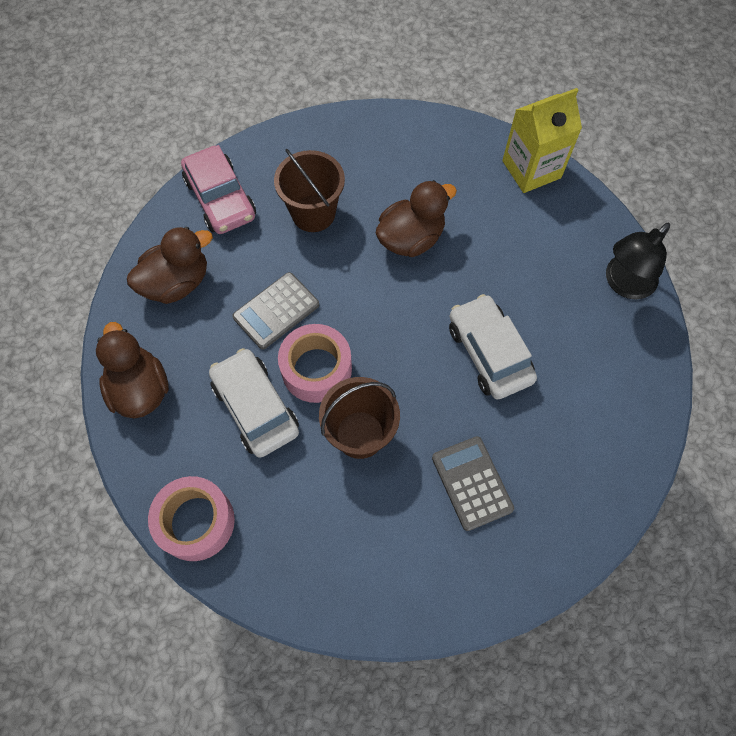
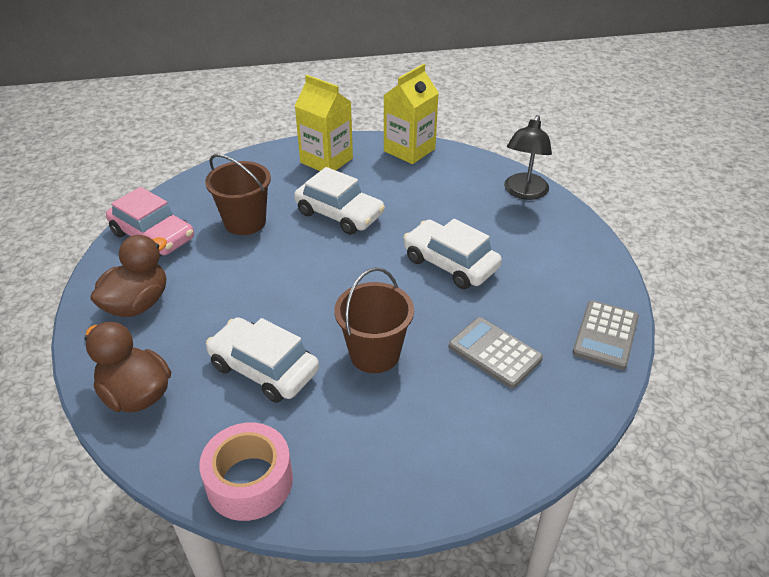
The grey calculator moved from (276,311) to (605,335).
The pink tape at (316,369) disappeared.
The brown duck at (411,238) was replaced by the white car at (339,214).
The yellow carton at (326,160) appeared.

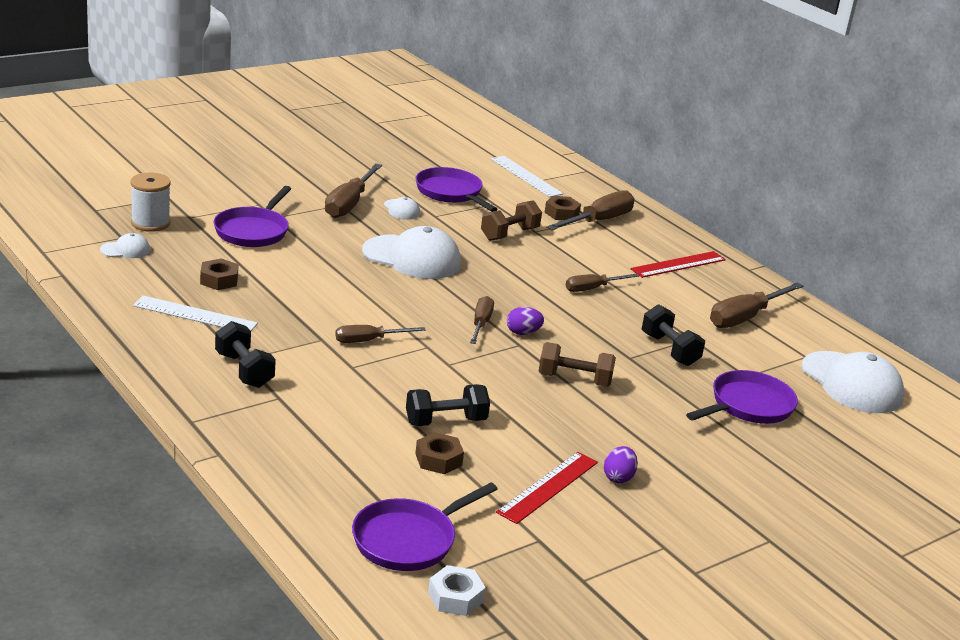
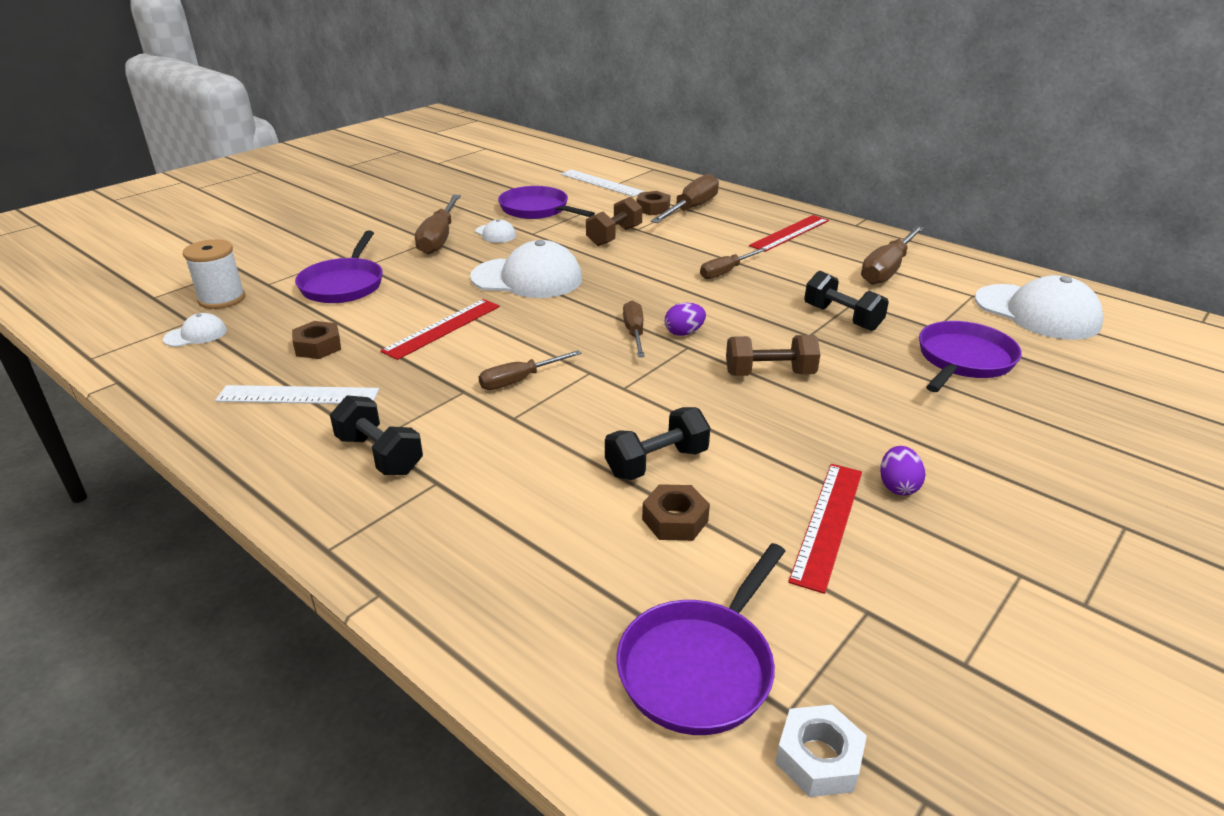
The red ruler at (442,328) appeared.

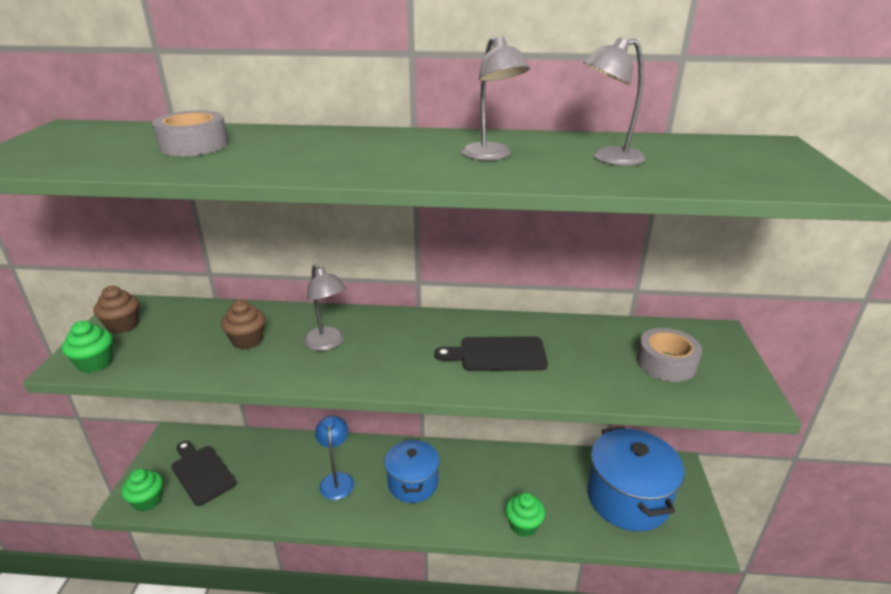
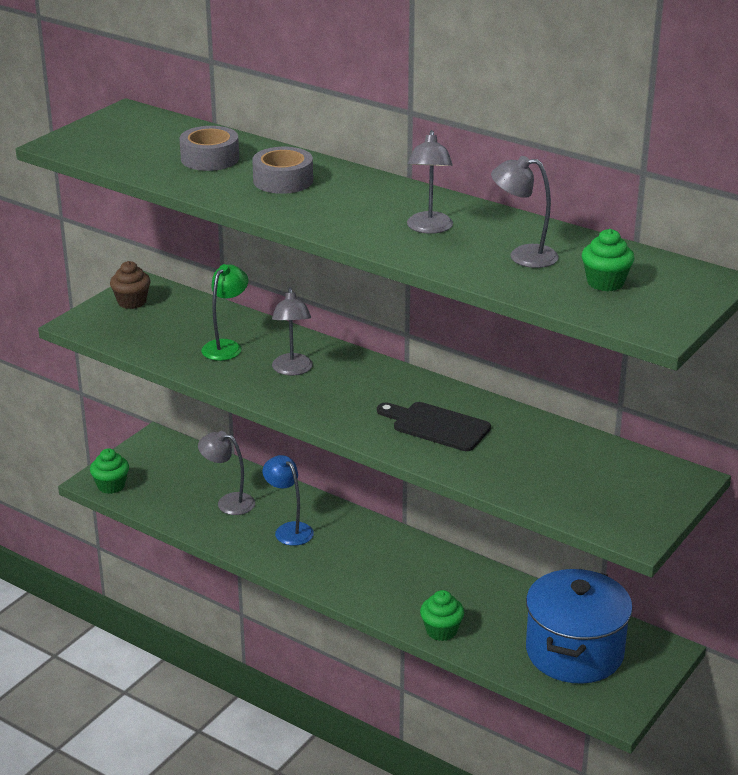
The green cupcake moved from (95,363) to (605,282).
The black cutting board at (202,472) disappeared.
The brown cupcake at (247,340) was replaced by the green lamp at (226,346).
The blue lamp at (337,480) turned 60 degrees counterclockwise.
The blue pot at (413,483) disappeared.
The grey tape moved from (666,363) to (283,180).
The grey lamp at (228,502) appeared.

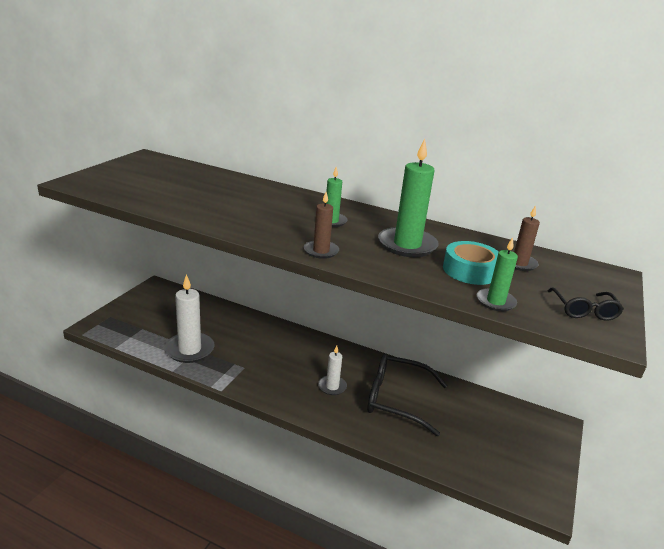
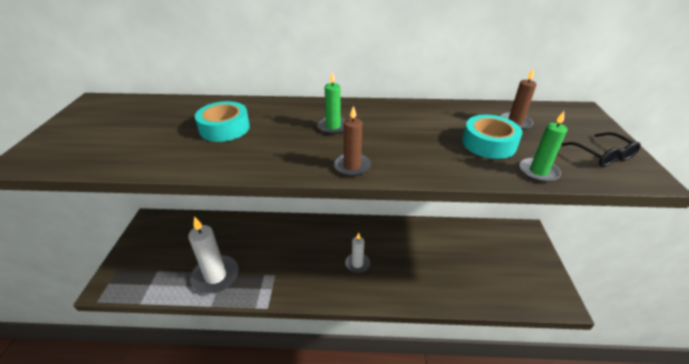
The black glasses at (396,399) disappeared.
The green candle at (407,245) disappeared.
The turquoise tape at (224,128) appeared.

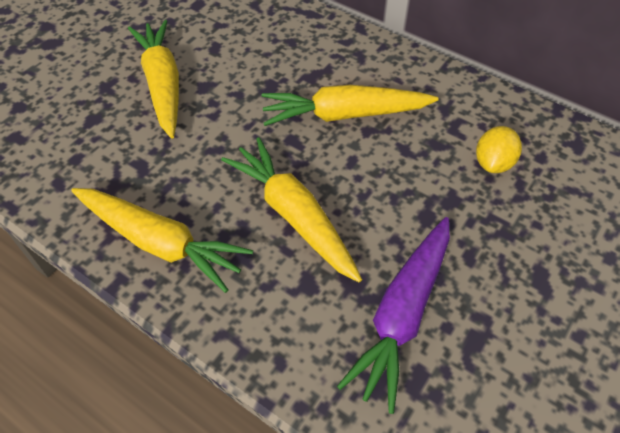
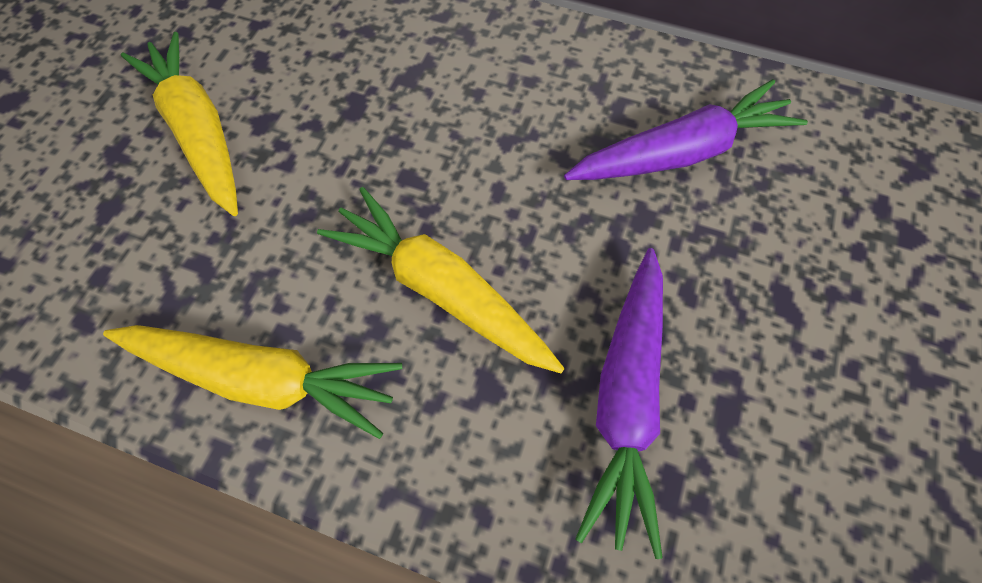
The yellow carrot at (344,115) disappeared.
The yellow lemon at (493,163) was replaced by the purple carrot at (681,152).

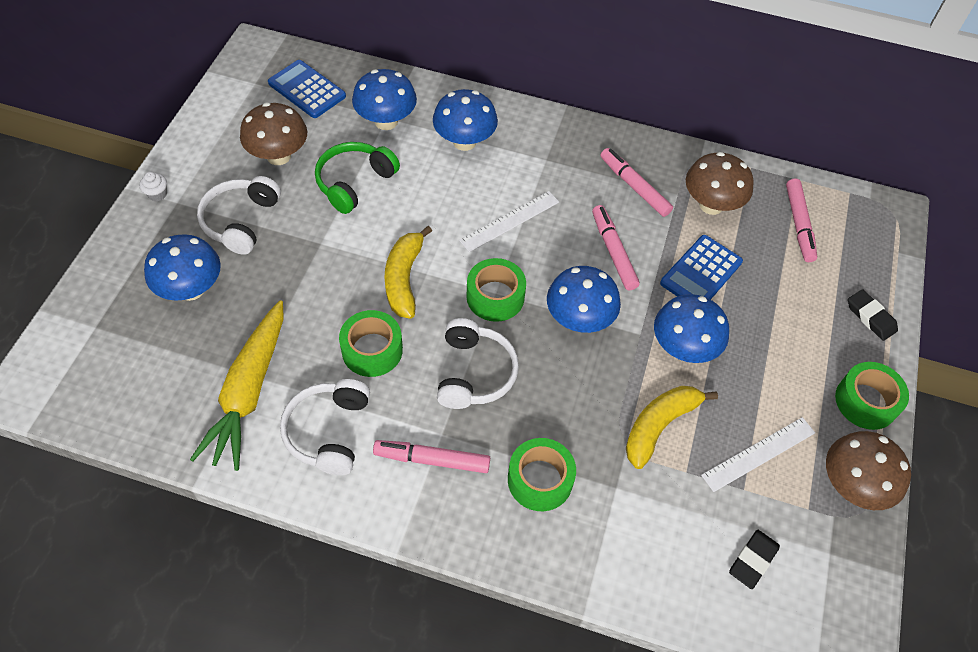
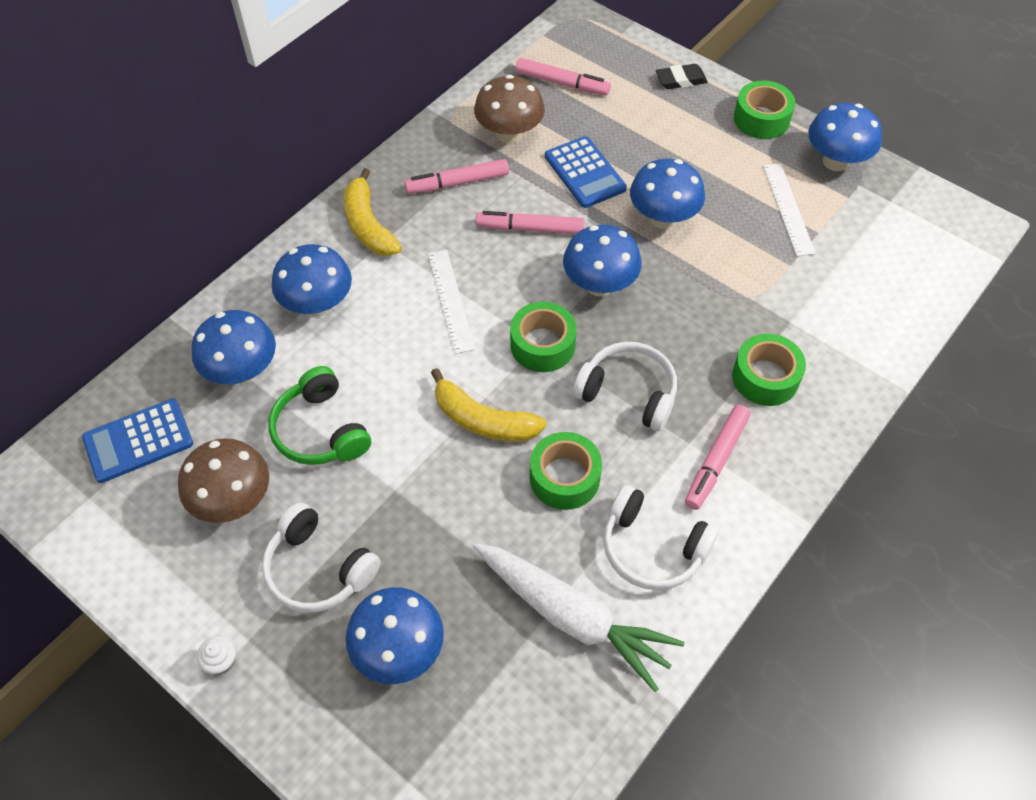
The yellow carrot at (249,391) became the white carrot at (572,617).
The yellow banana moved from (659,426) to (368,225).
The black eraser at (753,560) disappeared.
The brown mushroom at (852,485) became the blue mushroom at (835,161).

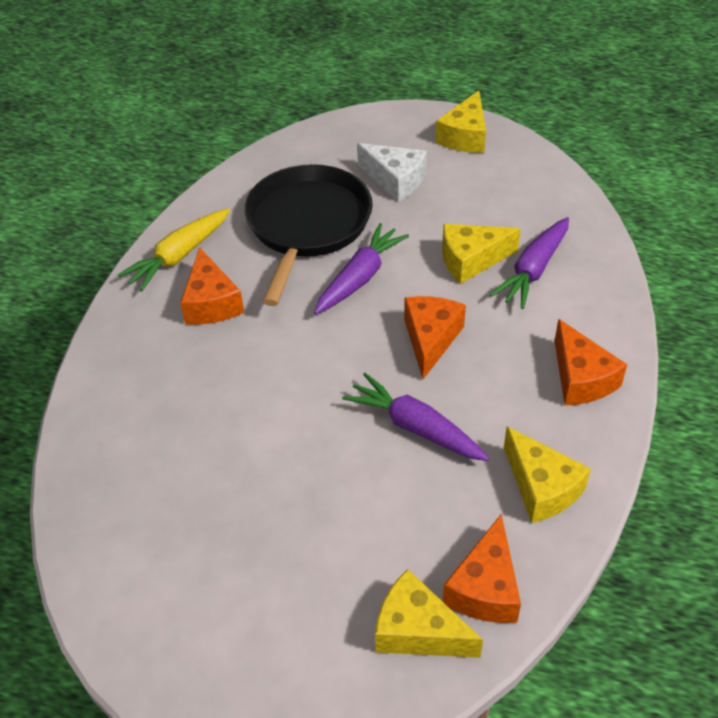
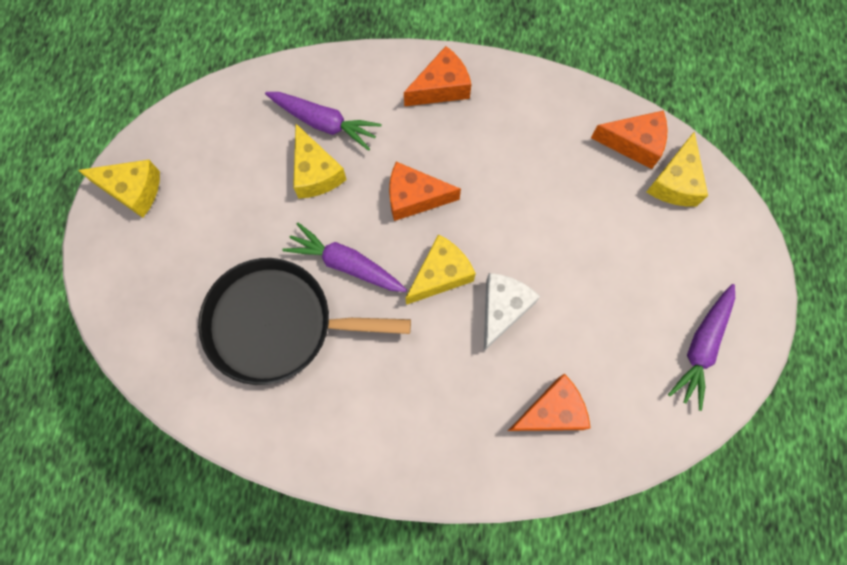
The yellow carrot at (179,256) disappeared.
The orange cheese moved from (211,303) to (551,411).
The purple carrot moved from (415,427) to (701,347).
The white cheese moved from (395,180) to (502,309).
The yellow cheese moved from (541,487) to (440,275).

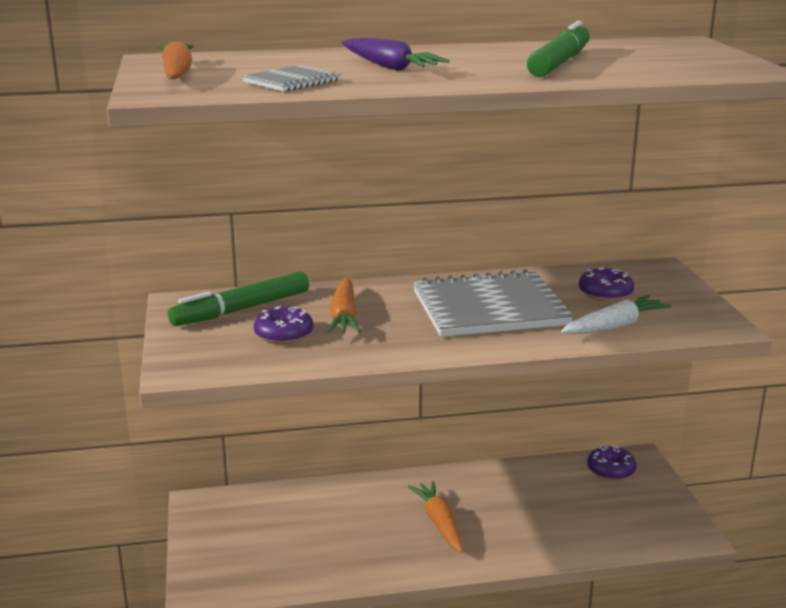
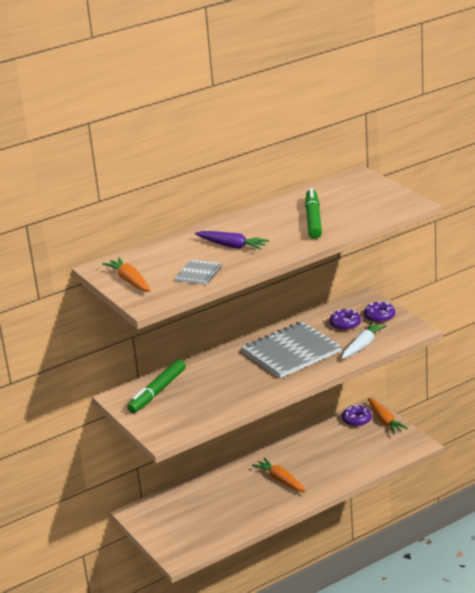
The purple donut moved from (284,334) to (379,317).
The orange carrot moved from (344,316) to (385,420).

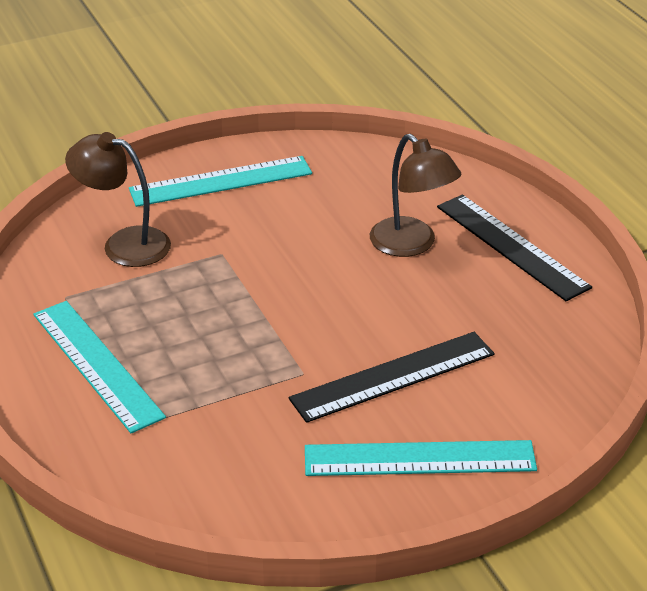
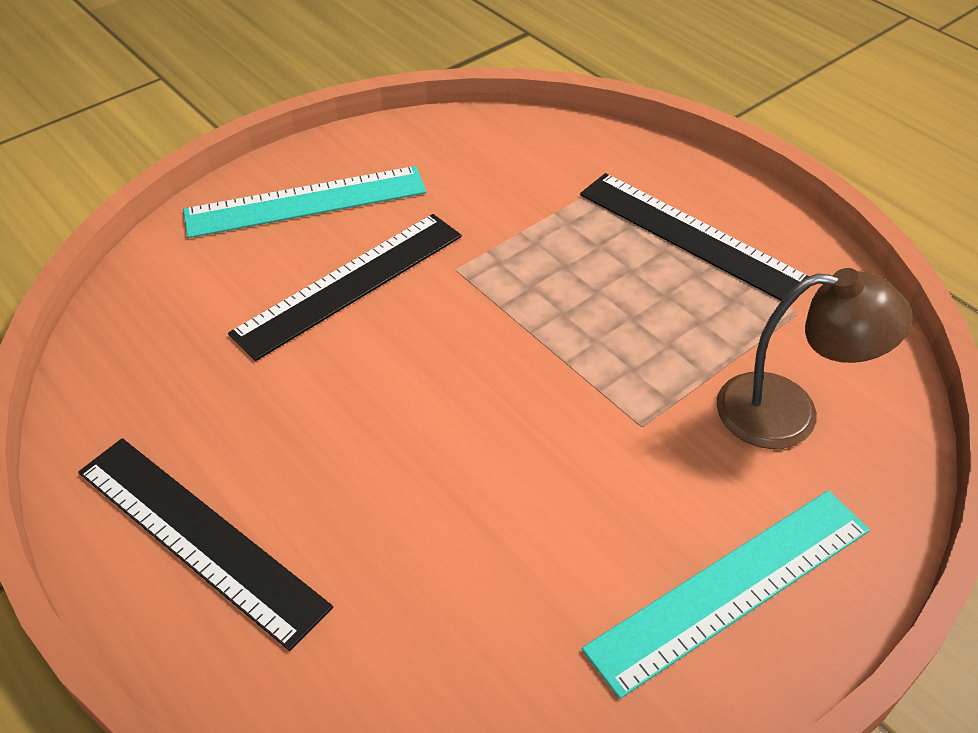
The turquoise ruler at (97,364) became the black ruler at (690,236).
The brown lamp at (411,245) disappeared.

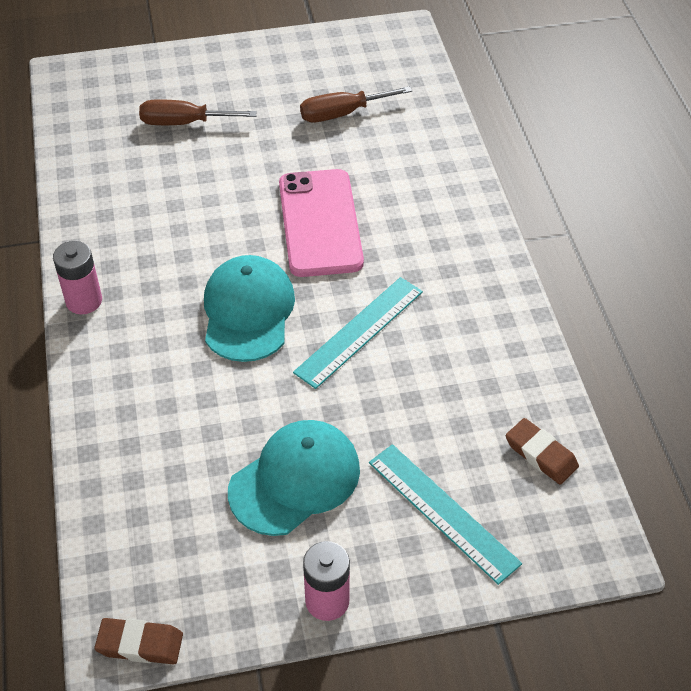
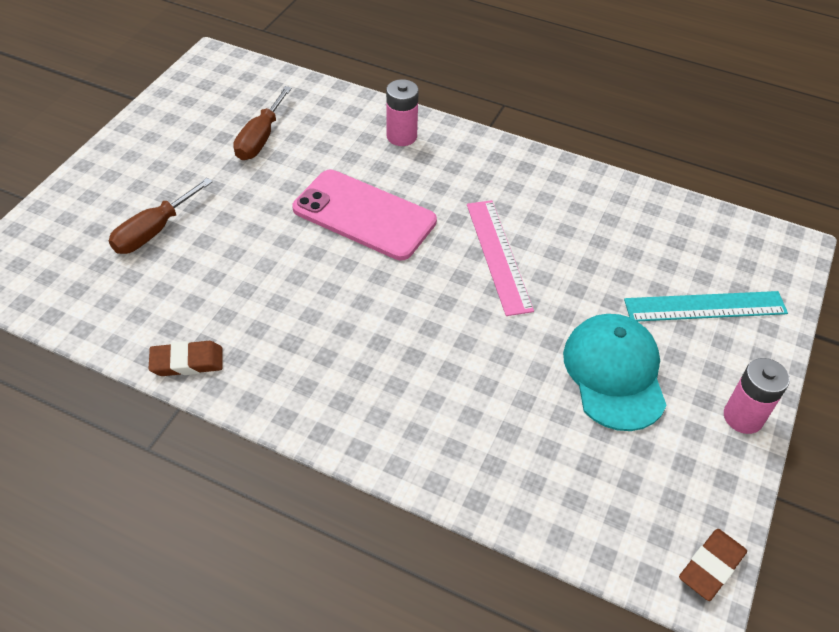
The pink battery moved from (84,301) to (401,136).
The turquoise cap at (248,311) disappeared.
The turquoise ruler at (359,331) became the pink ruler at (498,255).
The brown eraser moved from (541,454) to (187,362).

